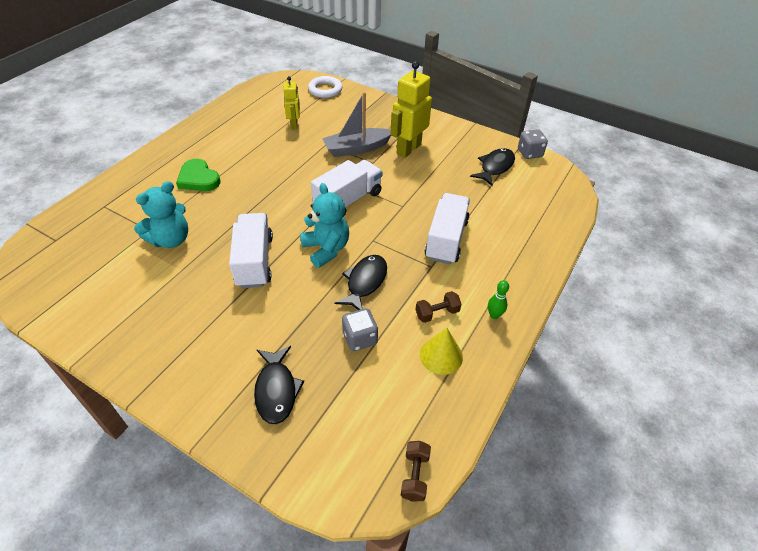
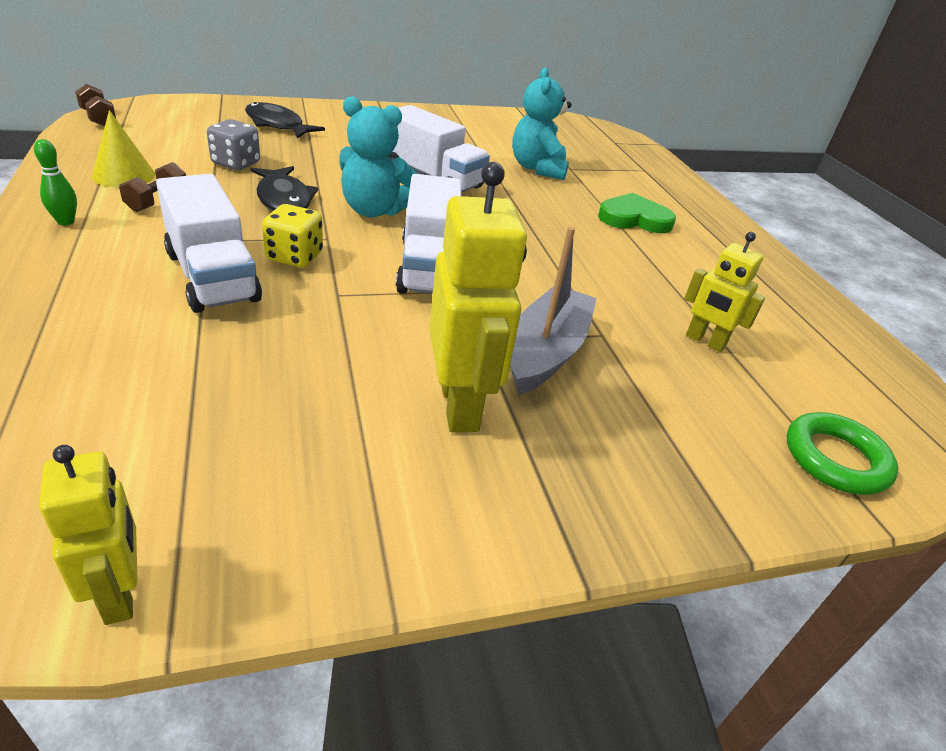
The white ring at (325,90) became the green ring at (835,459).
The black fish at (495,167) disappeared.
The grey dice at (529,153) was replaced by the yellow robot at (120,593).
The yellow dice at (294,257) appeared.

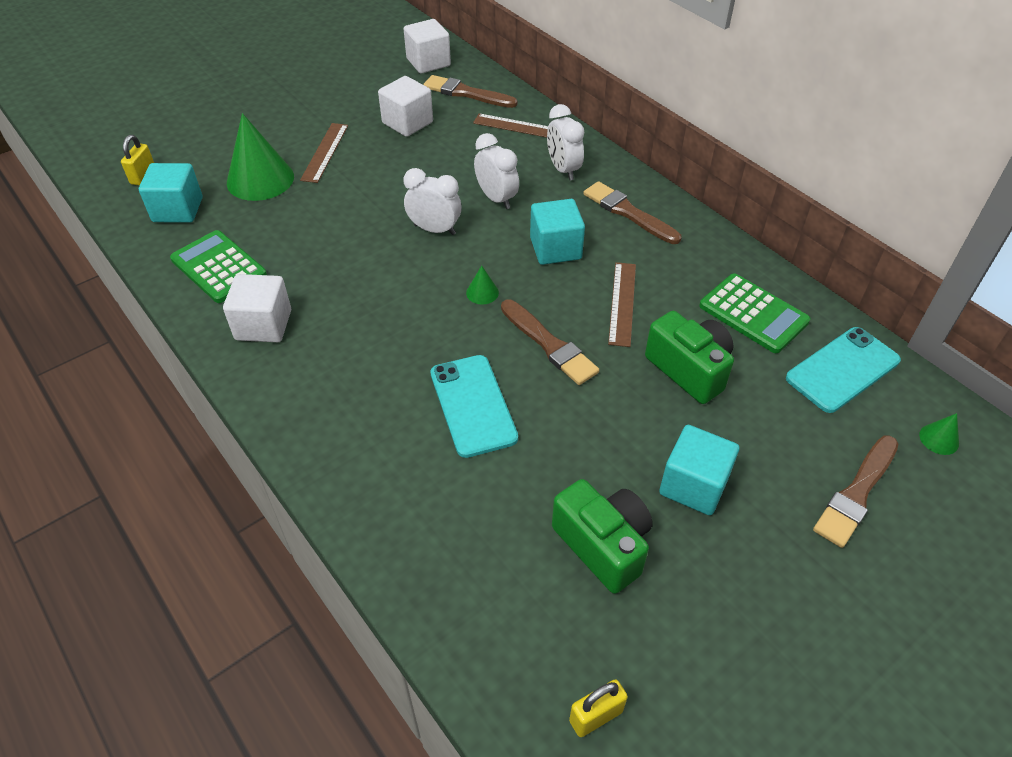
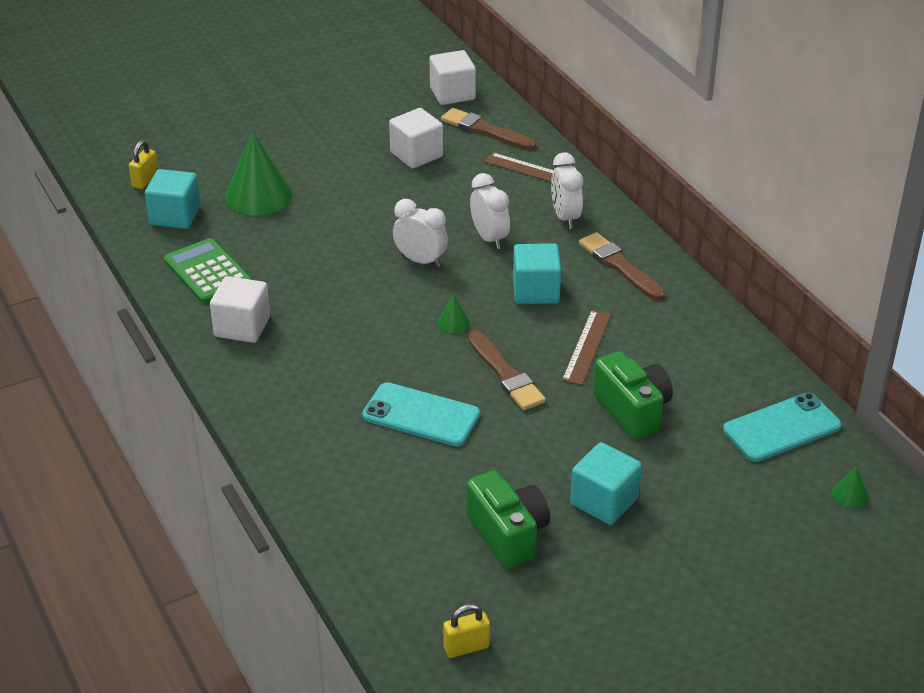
The brown ruler at (325,152) disappeared.
The turquoise phone at (473,405) turned 60 degrees counterclockwise.
The green calculator at (753,314) disappeared.
The brown brush at (856,493) disappeared.

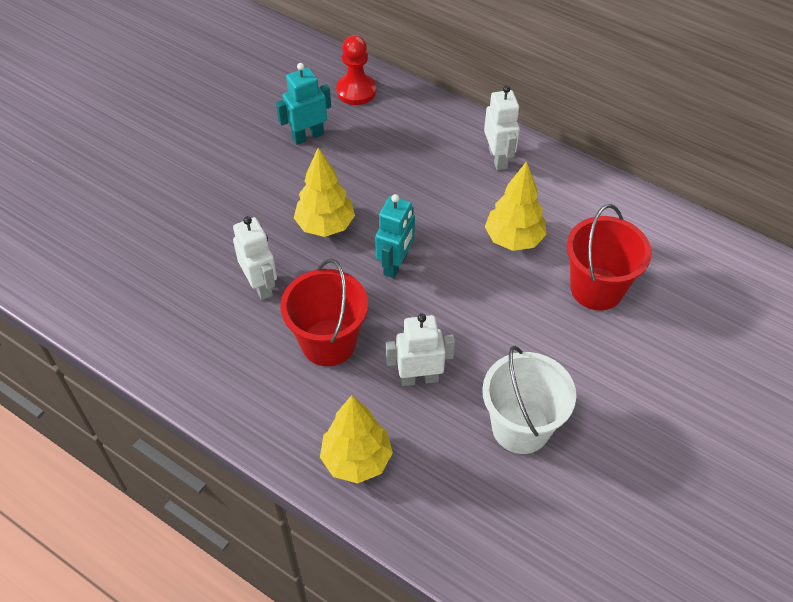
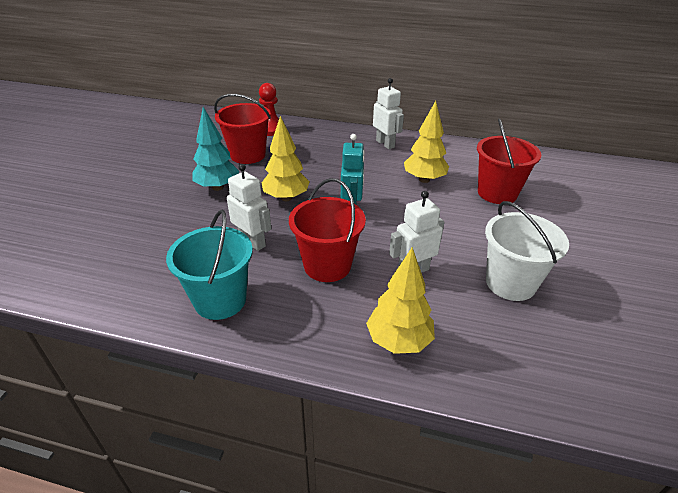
The turquoise robot at (307,136) was replaced by the red bucket at (248,155).
The turquoise bucket at (220,300) appeared.
The turquoise tree at (218,187) appeared.

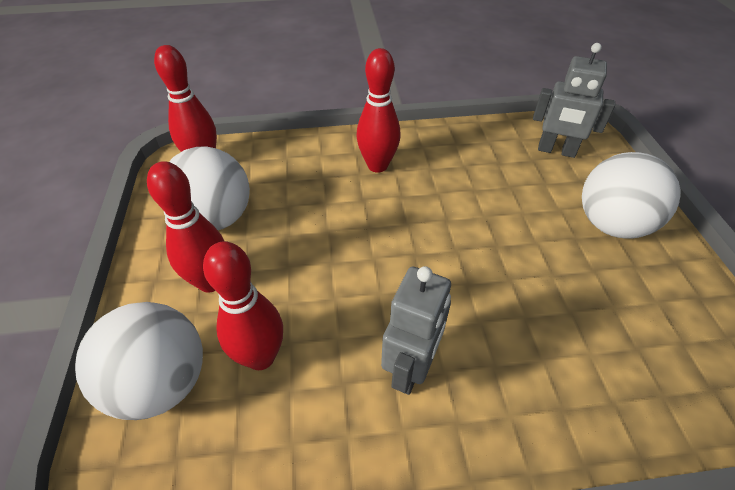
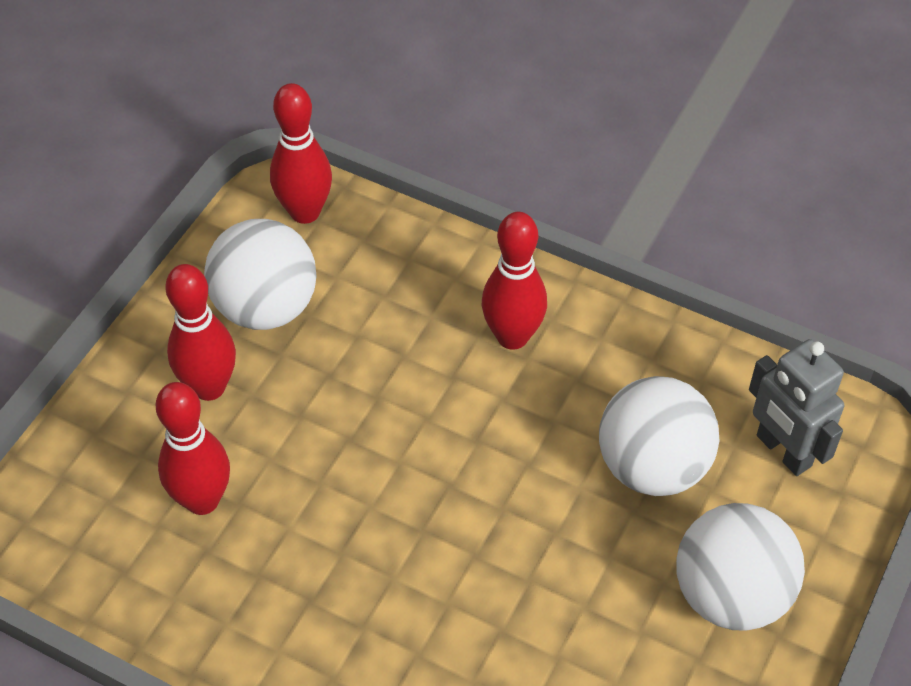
The white ball moved from (161,383) to (652,466).
The grey robot at (410,368) disappeared.

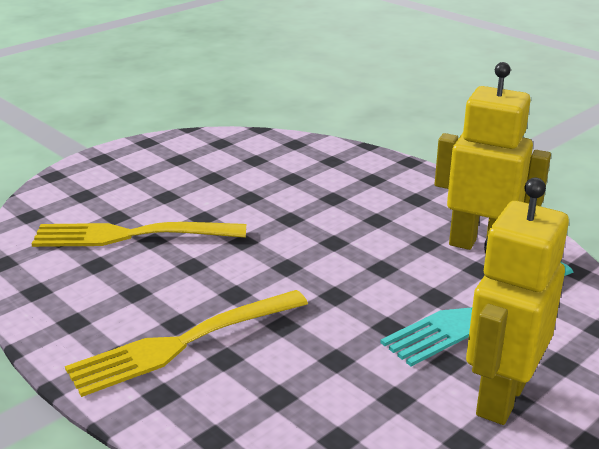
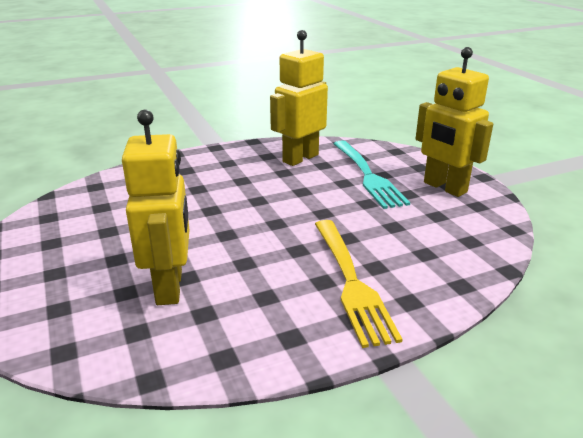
The yellow fork at (131,235) was replaced by the yellow robot at (170,287).

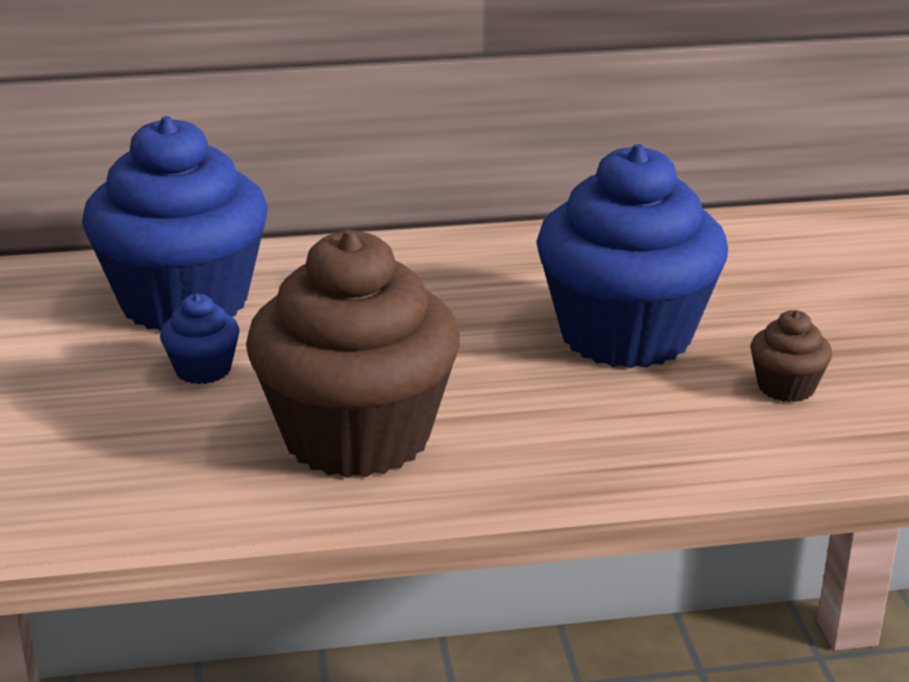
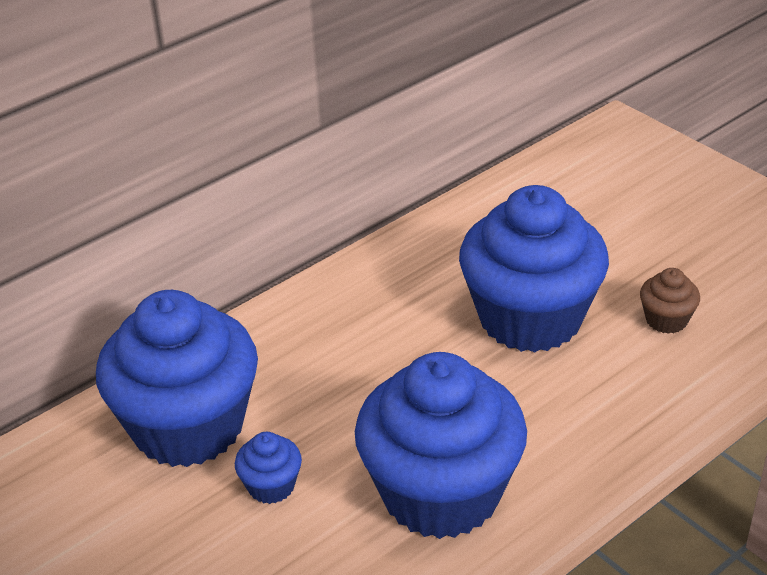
The brown cupcake at (357,436) became the blue cupcake at (441,493).

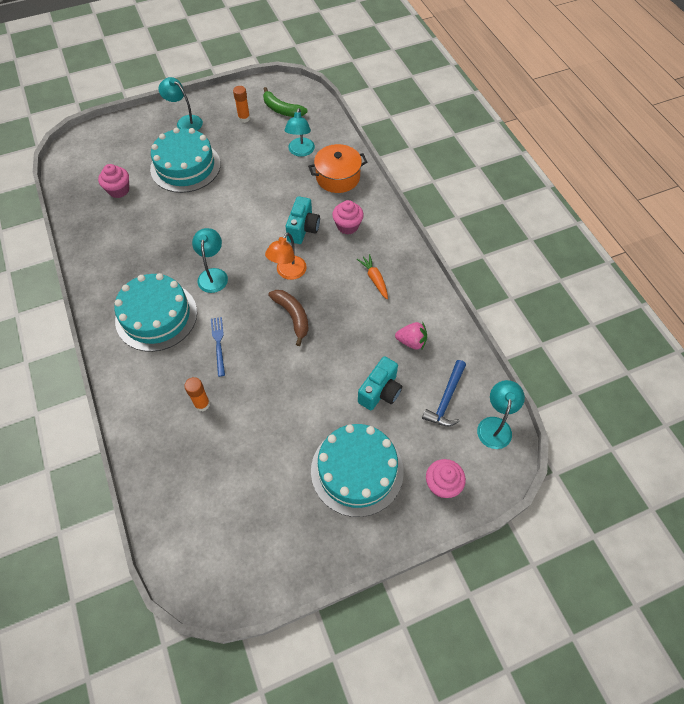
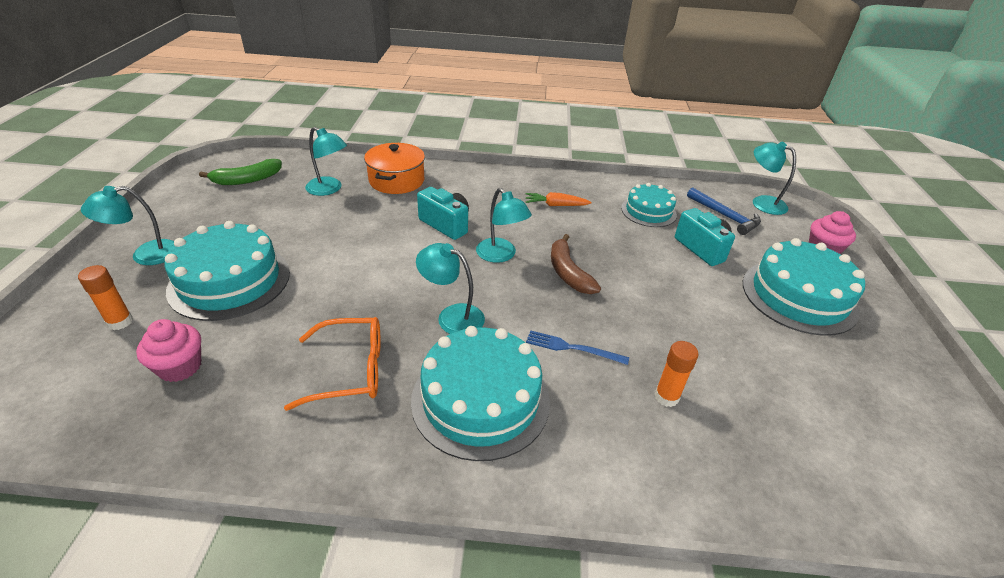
The orange glue stick moved from (244,118) to (120,322).
The orange lamp at (288,272) became the turquoise lamp at (501,255).
The brown banana at (292,316) turned 105 degrees counterclockwise.
The pink cupcake at (347,226) disappeared.
The pink strawberry at (411,342) was replaced by the turquoise cake at (648,211).
The orange glasses at (350,370) appeared.

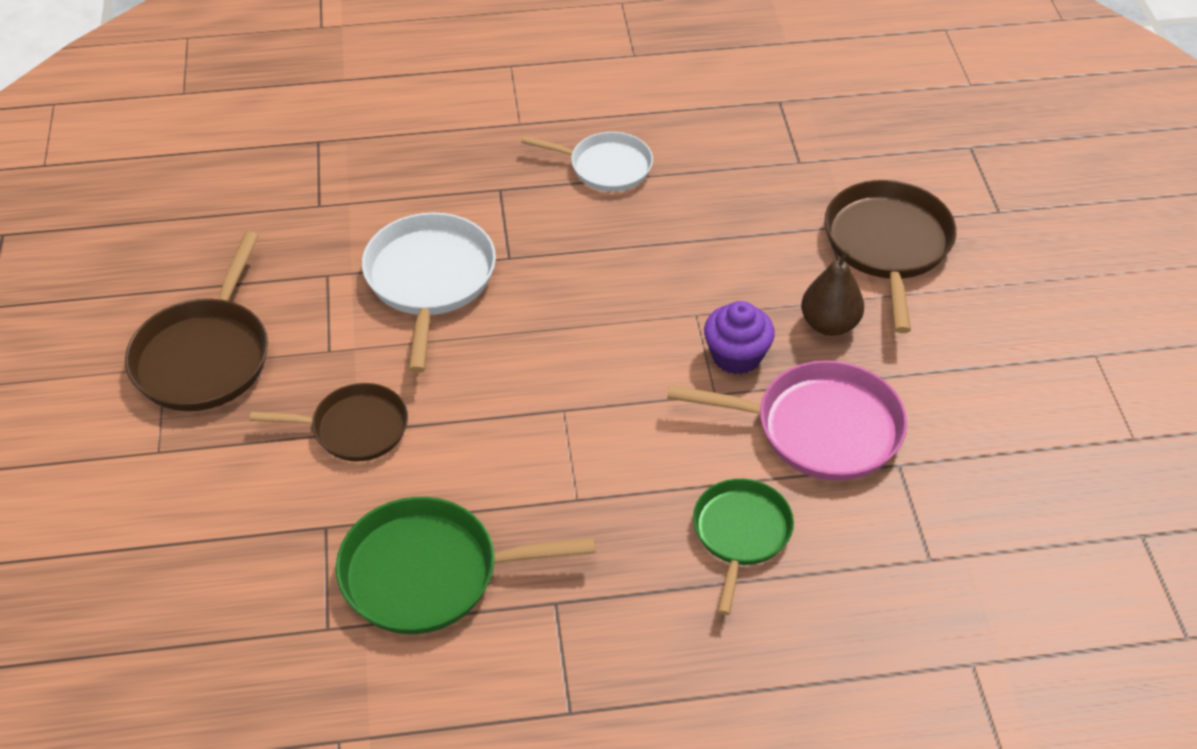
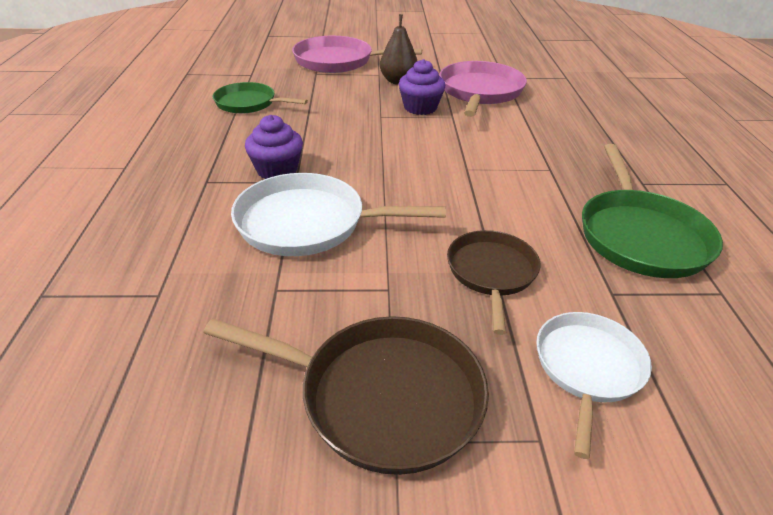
The white pan moved from (606,167) to (587,368).
The green pan moved from (741,533) to (248,103).
The brown pan at (888,245) became the pink pan at (337,61).
The purple cupcake at (277,170) appeared.

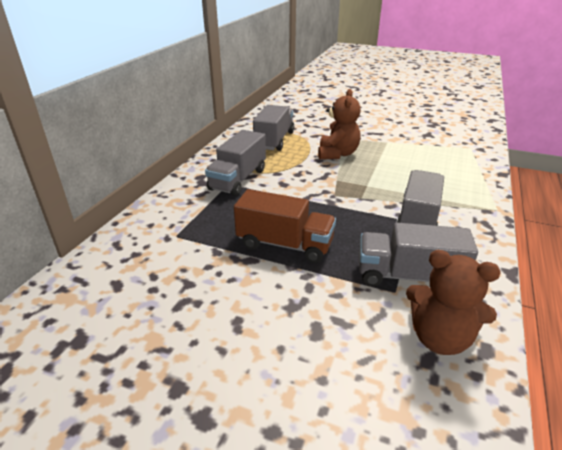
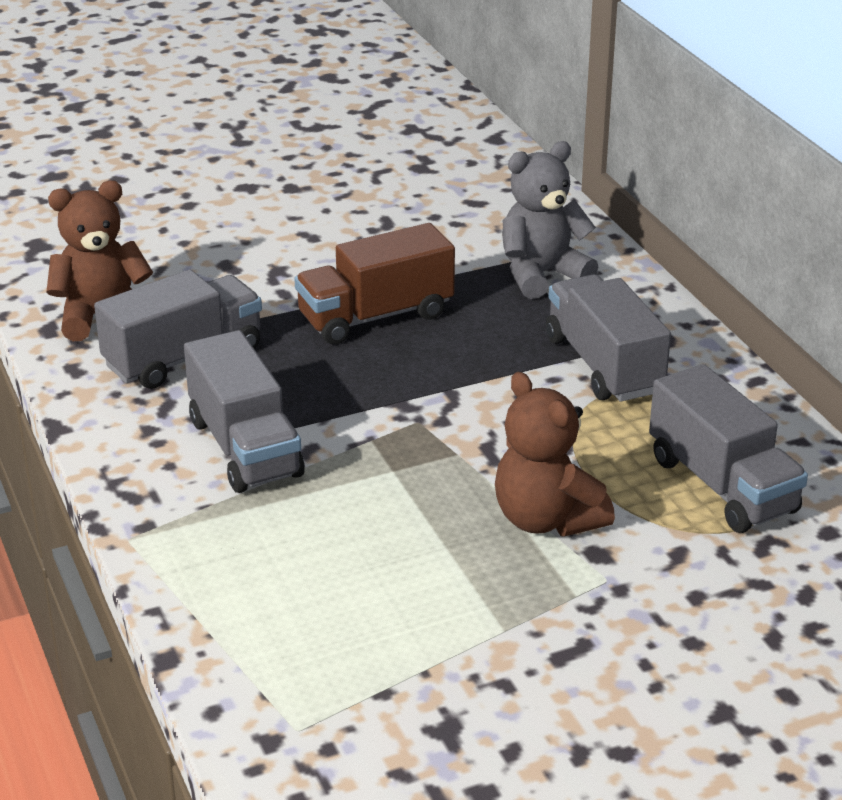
The grey teddy bear at (541,275) appeared.

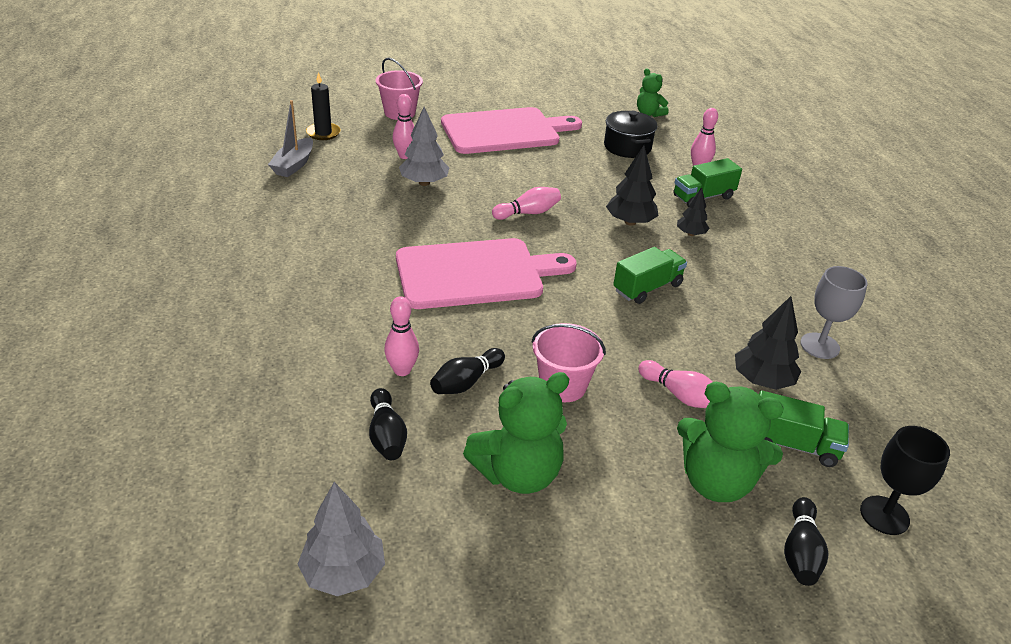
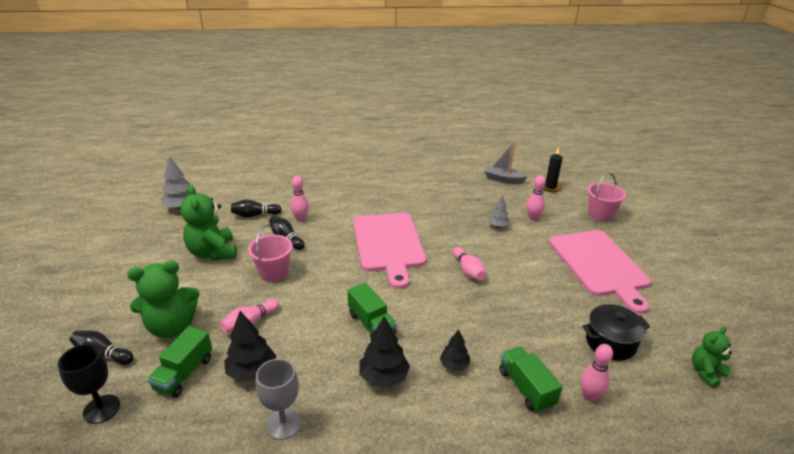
The grey tree at (424,183) changed to 0.62 times the size.
The black tree moved from (630,222) to (384,377).
The green teddy bear at (716,482) turned 135 degrees counterclockwise.

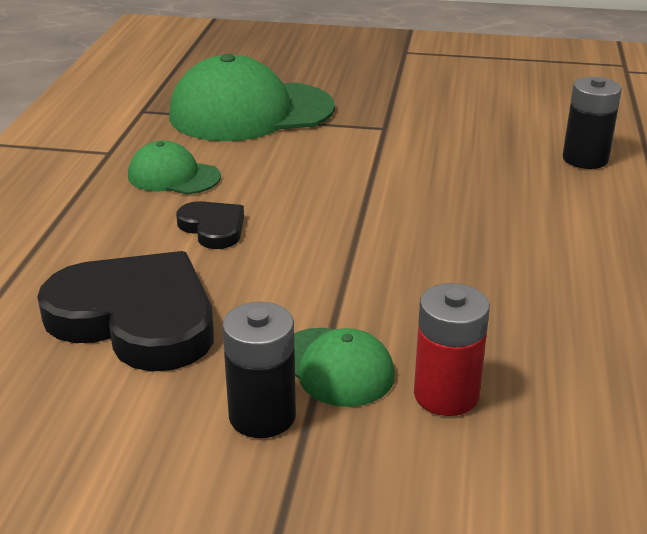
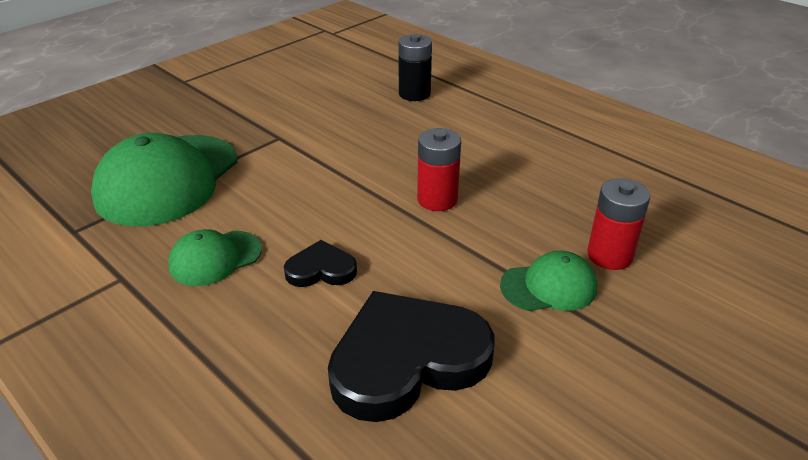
The black battery at (262,416) disappeared.
The red battery at (437,199) appeared.

